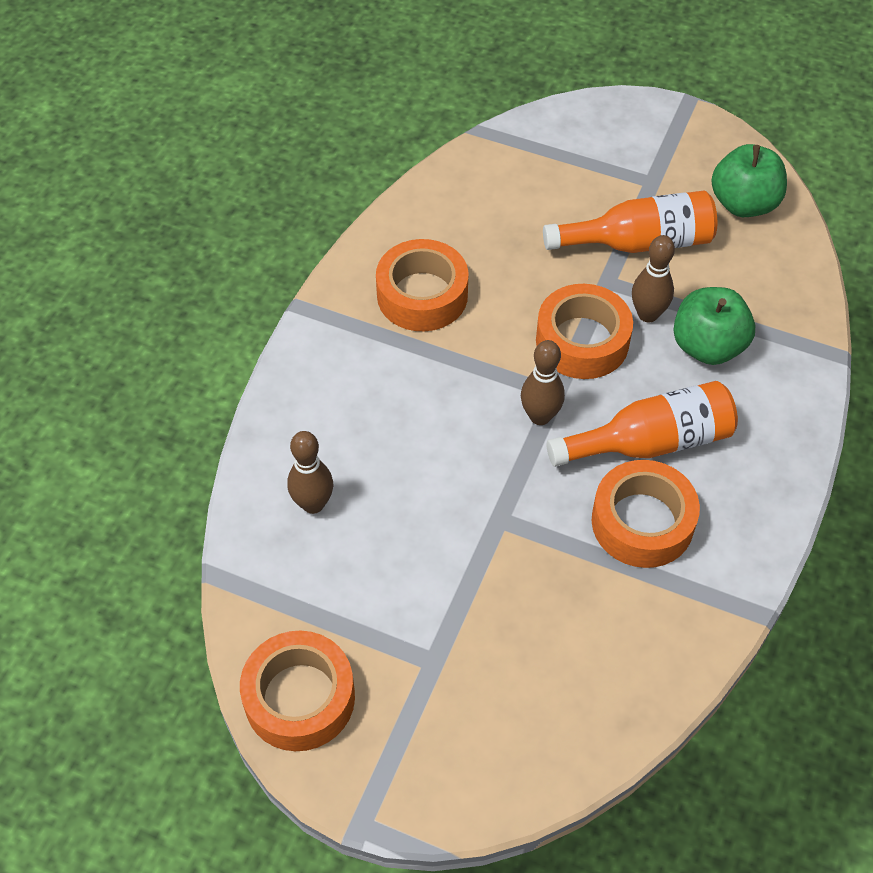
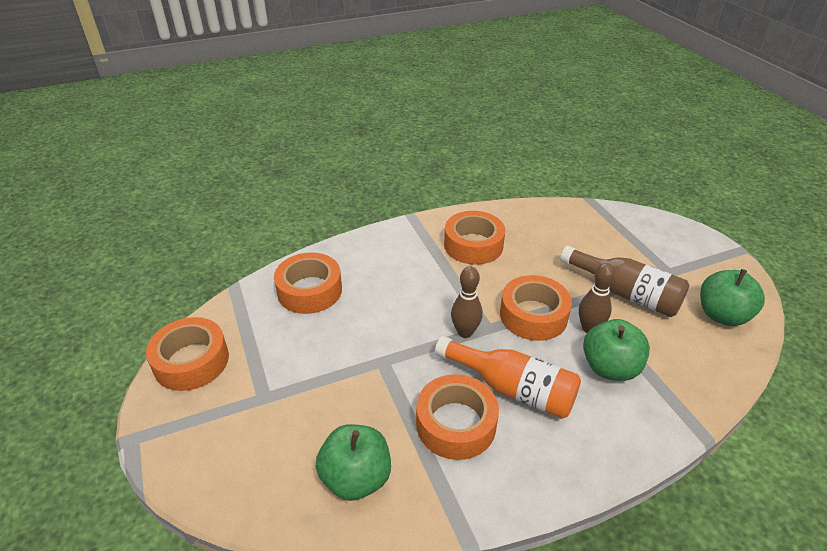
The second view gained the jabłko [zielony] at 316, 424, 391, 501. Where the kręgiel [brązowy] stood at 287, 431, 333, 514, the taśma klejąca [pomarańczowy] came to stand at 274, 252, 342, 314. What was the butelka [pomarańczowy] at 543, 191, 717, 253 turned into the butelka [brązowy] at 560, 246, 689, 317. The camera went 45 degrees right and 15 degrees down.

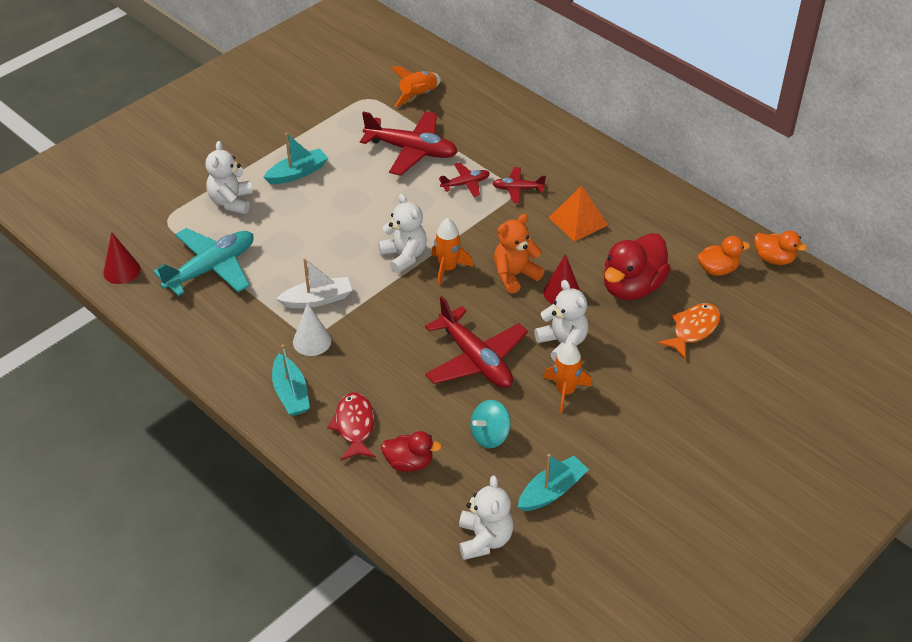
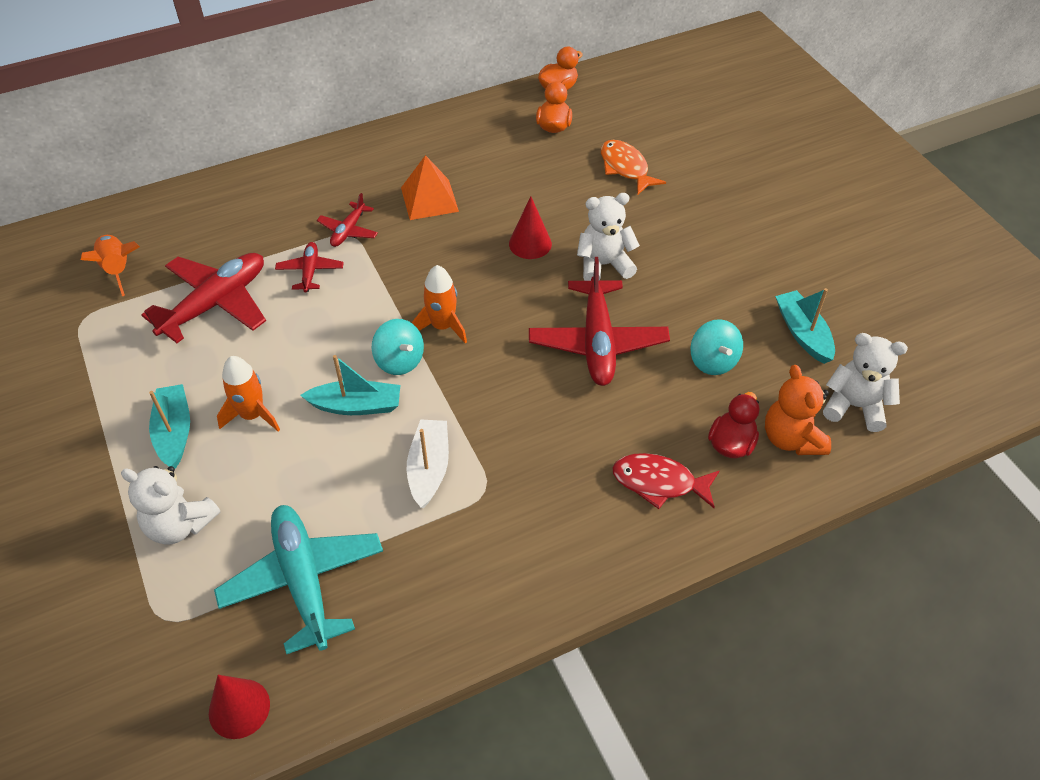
The second view lost the stożek [biały] at 293, 303, 331, 356. The second view lost the kaczka [czerwony] at 604, 233, 671, 300. The łódka [turkusowy] ended up elsewhere, having gone from 272, 345, 310, 416 to 300, 355, 400, 415. The miś [pomarańczowy] ended up elsewhere, having gone from 494, 214, 544, 294 to 765, 365, 831, 455. The rakieta [pomarańczowy] ended up elsewhere, having gone from 544, 342, 592, 413 to 217, 356, 280, 431. Where the miś [biały] stood at 378, 194, 427, 274, the bączek [turkusowy] came to stand at 372, 319, 424, 375. The samolot [czerwony] at 425, 296, 528, 388 ended up facing another way, 105 degrees clockwise from before. The camera went 70 degrees left and 5 degrees up.

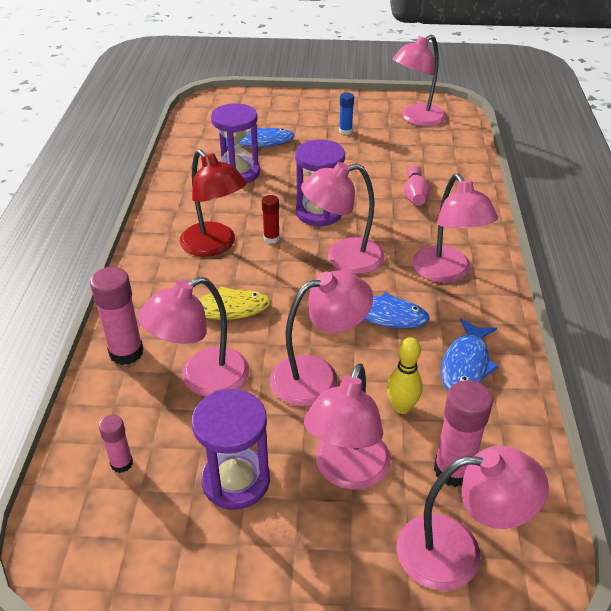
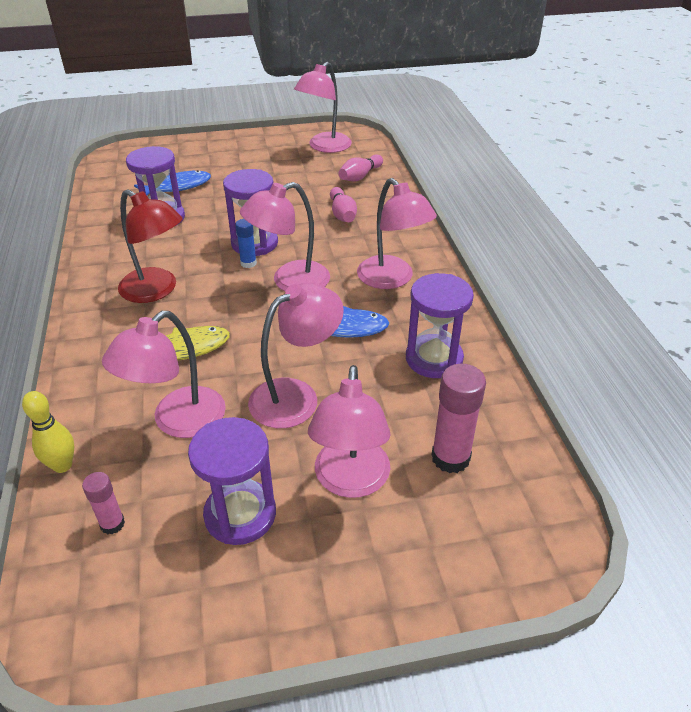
The second view lost the klej w sztyfcie [różowy] at 90, 267, 143, 365. The second view lost the klej w sztyfcie [czerwony] at 262, 195, 280, 244. The second view lost the lampka [różowy] at 397, 446, 549, 591. The second view gained the kręgiel [różowy] at 339, 154, 383, 182. The klej w sztyfcie [niebieski] ended up elsewhere, having gone from 339, 92, 354, 135 to 235, 219, 257, 268. The kręgiel [żółty] ended up elsewhere, having gone from 387, 337, 423, 414 to 22, 391, 74, 473. Where the ryba [niebieski] stood at 441, 318, 499, 390, the klepsydra [fioletowy] came to stand at 406, 273, 474, 378. The camera went 15 degrees left and 0 degrees up.

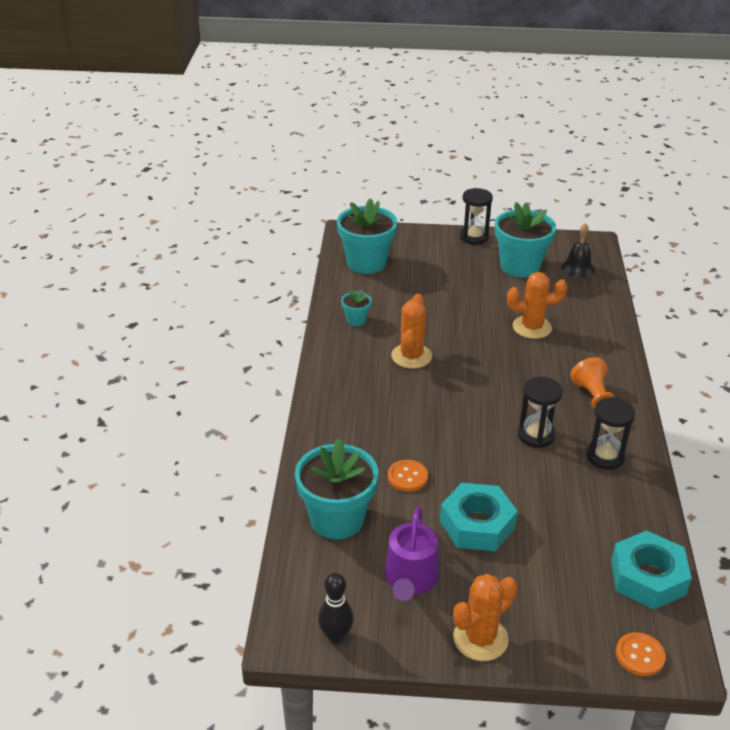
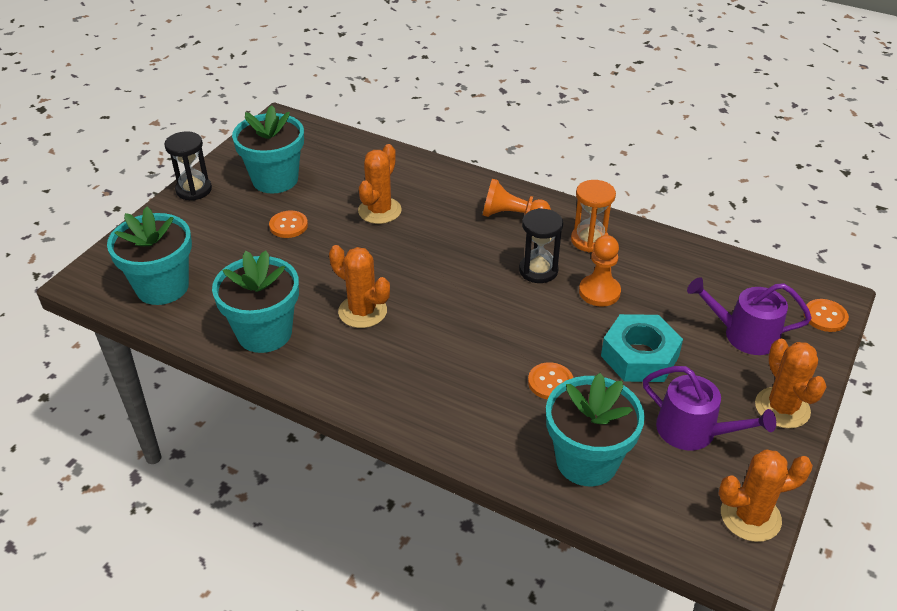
The second view lost the dzwonek [czarny] at 561, 223, 595, 278. The second view lost the nakrętka [turkusowy] at 611, 531, 692, 610. The second view gained the guzik [pomarańczowy] at 269, 210, 308, 238. The second view gained the pionek [pomarańczowy] at 579, 235, 621, 306. The second view gained the konewka [fioletowy] at 687, 277, 812, 355. Where the kręgiel [czarny] stood at 318, 573, 354, 643, the kaktus [pomarańczowy] came to stand at 719, 449, 813, 542. What was the klepsydra [czarny] at 586, 397, 636, 470 turned into the klepsydra [pomarańczowy] at 571, 180, 616, 252. The size of the doniczka [turkusowy] at 341, 289, 372, 326 changed by a factor of 2.13. The camera went 65 degrees left and 5 degrees up.

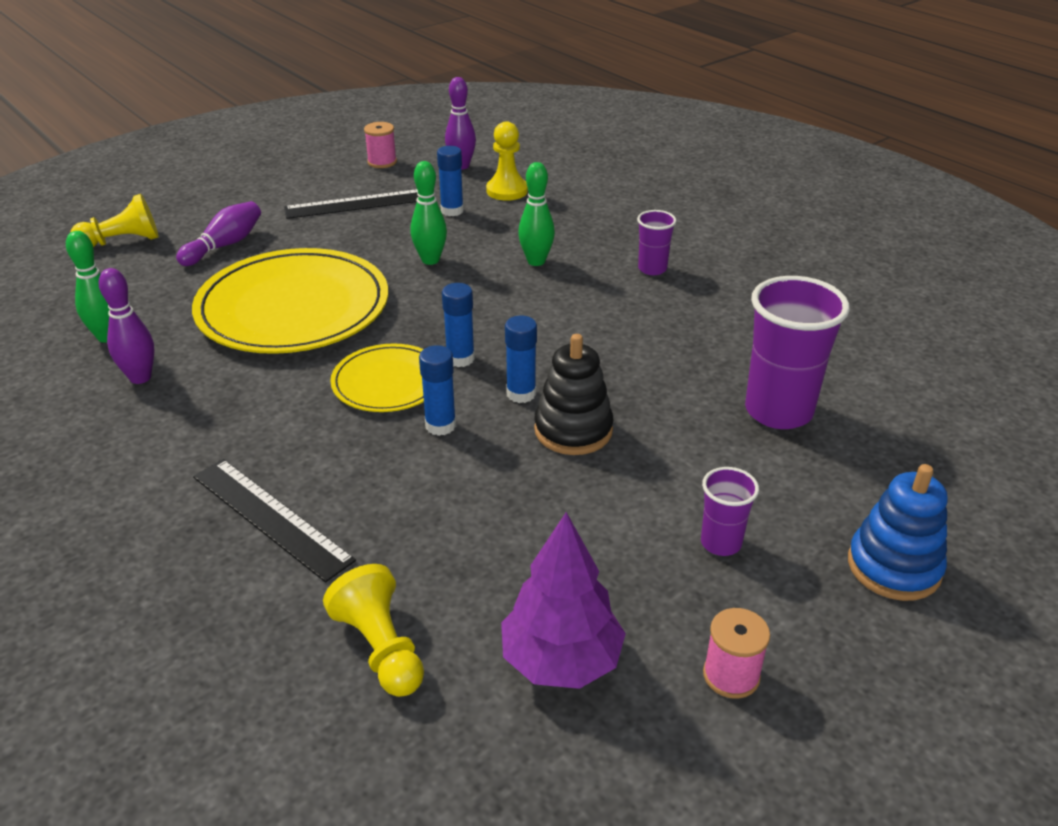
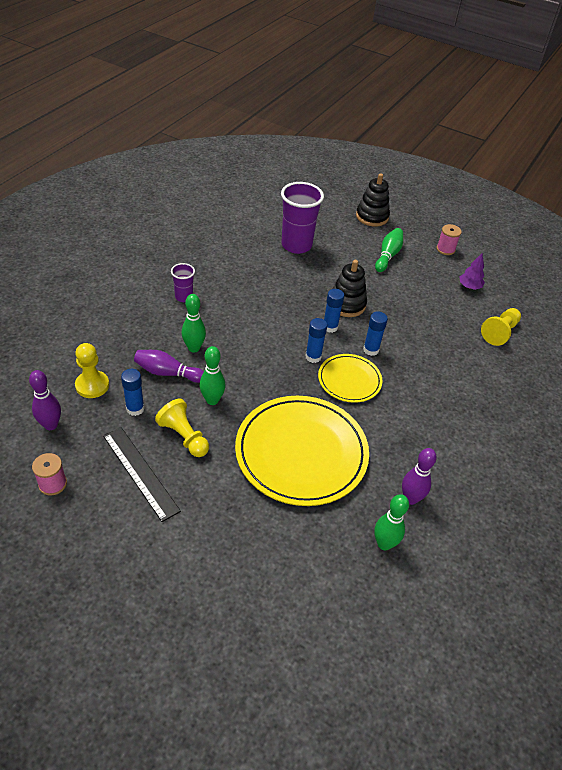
The second view lost the linijka [czarny] at 193, 459, 356, 583. The pionek [żółty] ended up elsewhere, having gone from 71, 194, 159, 247 to 155, 399, 209, 457. The kręgiel [fioletowy] ended up elsewhere, having gone from 176, 201, 261, 266 to 134, 350, 204, 383. Where the szklanka [fioletowy] stood at 701, 467, 759, 556, the kręgiel [zielony] came to stand at 375, 228, 403, 272. What was the zabawka nakładanka [niebieski] at 848, 464, 948, 601 turned into the zabawka nakładanka [czarny] at 356, 173, 390, 226. The size of the drzewko [fioletowy] at 501, 512, 626, 689 changed by a factor of 0.57. The camera went 115 degrees left and 10 degrees up.

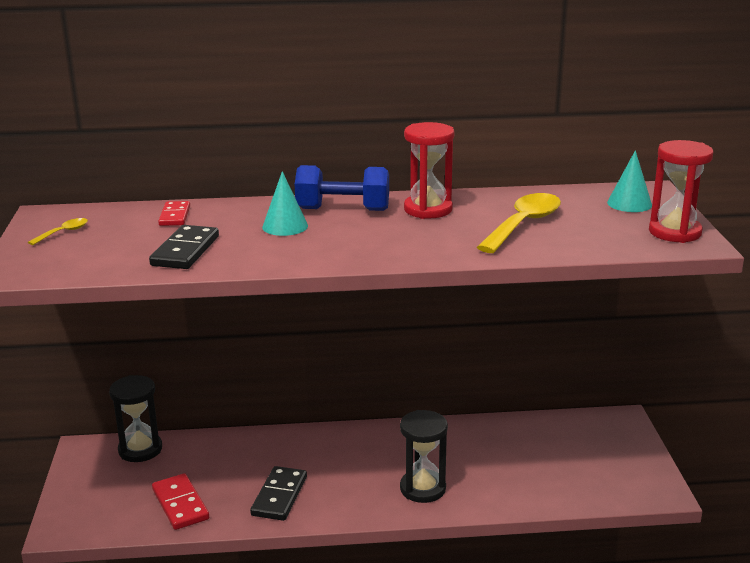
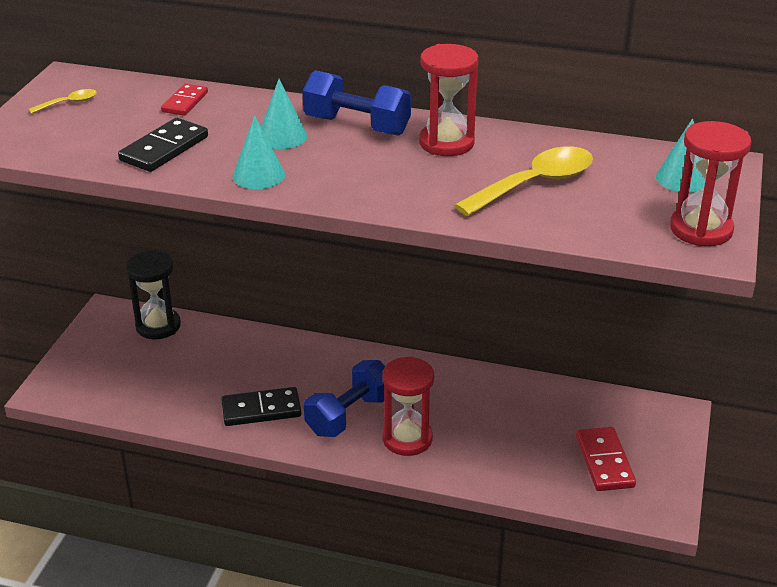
The second view gained the stożek [turkusowy] at 233, 115, 285, 189. The second view gained the hantel [niebieski] at 304, 360, 385, 437. The kostka domina [czerwony] ended up elsewhere, having gone from 152, 473, 209, 530 to 576, 427, 636, 491. What was the klepsydra [czarny] at 400, 410, 448, 503 turned into the klepsydra [czerwony] at 382, 356, 434, 456. The kostka domina [czarny] at 250, 466, 307, 521 ended up facing another way, 45 degrees clockwise from before. The camera went 20 degrees right and 10 degrees up.

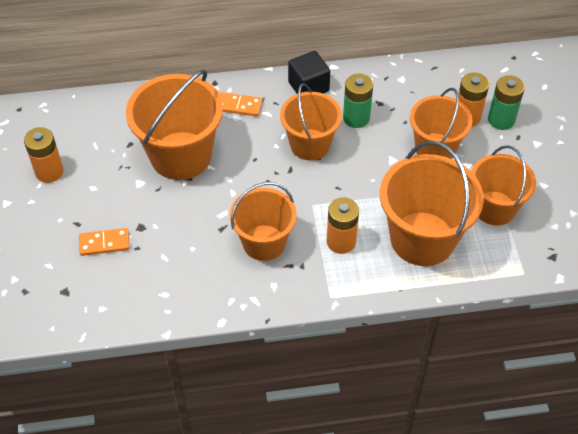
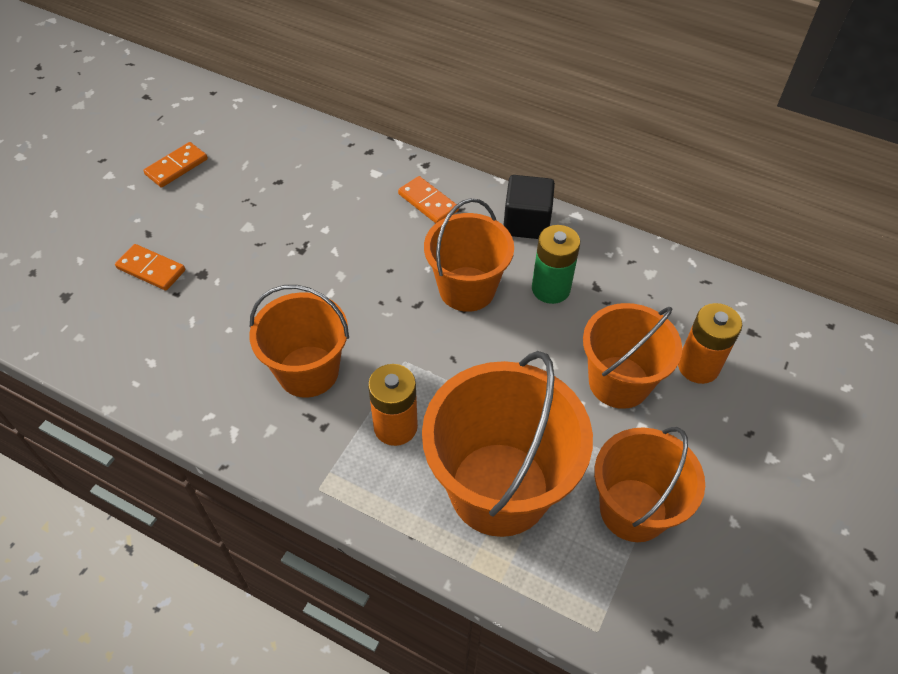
The second view lost the wiadro [pomarańczowy] at 126, 69, 223, 180. The second view lost the bateria [zielony] at 488, 75, 525, 130. Where the bateria [pomarańczowy] stood at 24, 127, 63, 183, the kostka domina [pomarańczowy] came to stand at 143, 142, 208, 188. The camera went 35 degrees right and 0 degrees up.

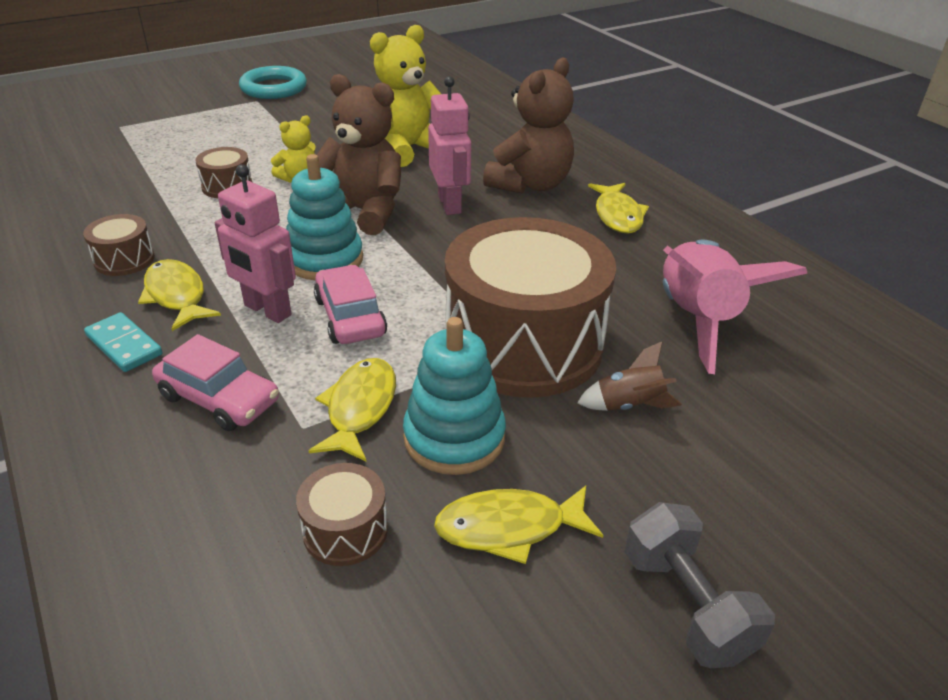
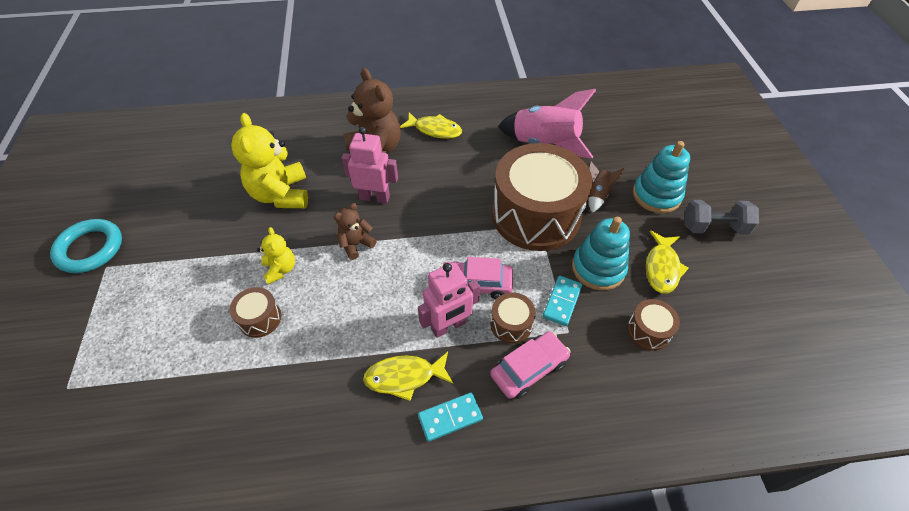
The bęben [brązowy] ended up elsewhere, having gone from 83, 214, 155, 276 to 490, 292, 536, 343. The zabawka nakładanka [turkusowy] ended up elsewhere, having gone from 286, 154, 363, 280 to 633, 141, 690, 213. Where the ryba [żółty] stood at 309, 358, 396, 461, the kostka domina [turkusowy] came to stand at 543, 276, 582, 326. The size of the miś [brązowy] at 317, 74, 401, 235 changed by a factor of 0.53. The camera went 65 degrees left and 15 degrees up.

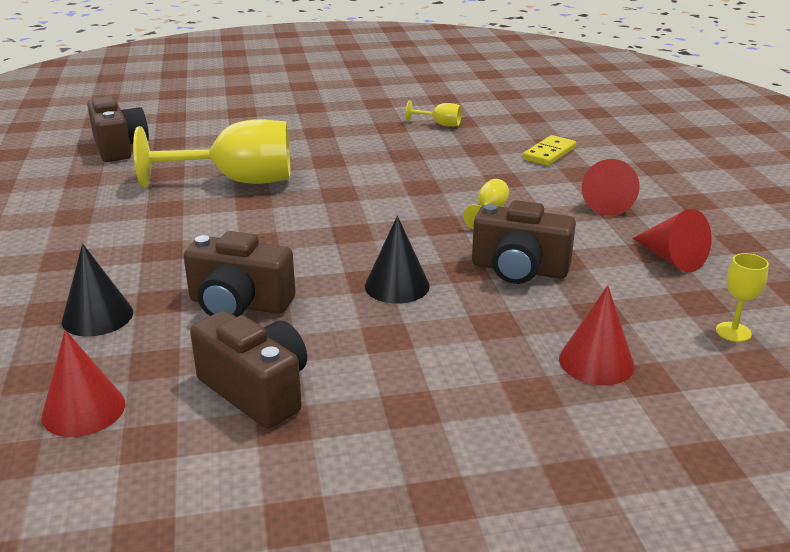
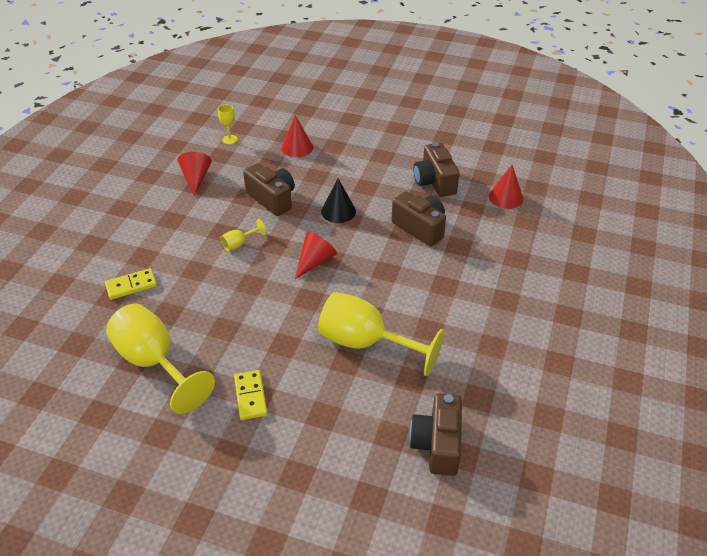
The second view lost the stożek [czarny] at 62, 244, 133, 336. The second view gained the kostka domina [żółty] at 234, 370, 267, 420. The stożek [czerwony] ended up elsewhere, having gone from 582, 159, 640, 216 to 295, 231, 337, 279. The size of the kielich [żółty] at 406, 100, 462, 127 changed by a factor of 2.38. The camera went 150 degrees left and 15 degrees up.

